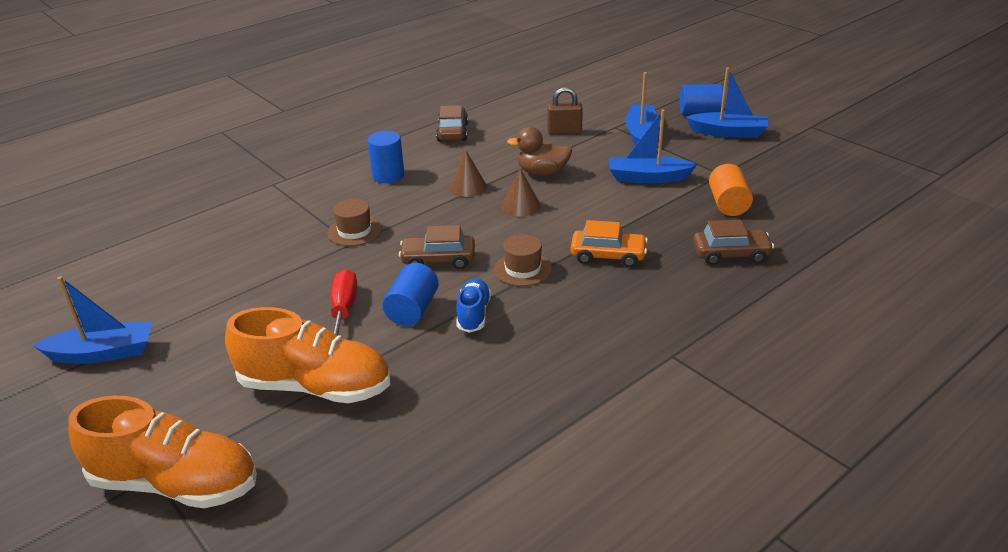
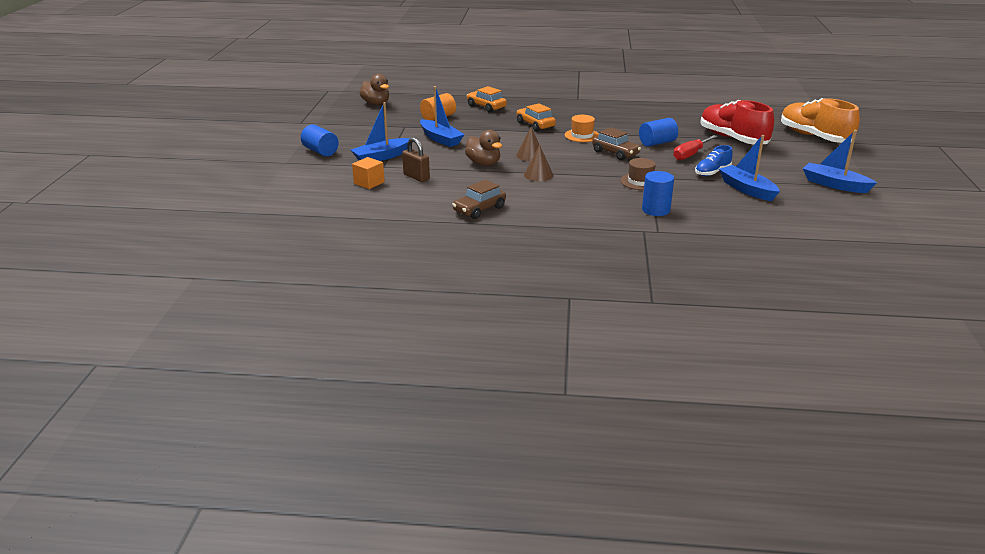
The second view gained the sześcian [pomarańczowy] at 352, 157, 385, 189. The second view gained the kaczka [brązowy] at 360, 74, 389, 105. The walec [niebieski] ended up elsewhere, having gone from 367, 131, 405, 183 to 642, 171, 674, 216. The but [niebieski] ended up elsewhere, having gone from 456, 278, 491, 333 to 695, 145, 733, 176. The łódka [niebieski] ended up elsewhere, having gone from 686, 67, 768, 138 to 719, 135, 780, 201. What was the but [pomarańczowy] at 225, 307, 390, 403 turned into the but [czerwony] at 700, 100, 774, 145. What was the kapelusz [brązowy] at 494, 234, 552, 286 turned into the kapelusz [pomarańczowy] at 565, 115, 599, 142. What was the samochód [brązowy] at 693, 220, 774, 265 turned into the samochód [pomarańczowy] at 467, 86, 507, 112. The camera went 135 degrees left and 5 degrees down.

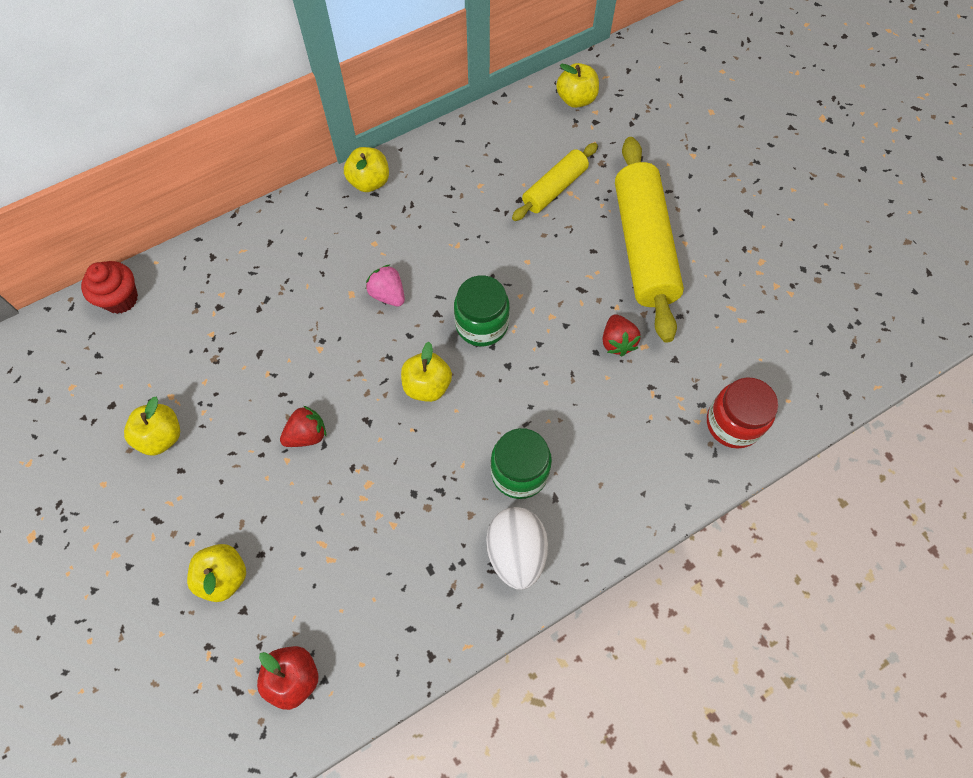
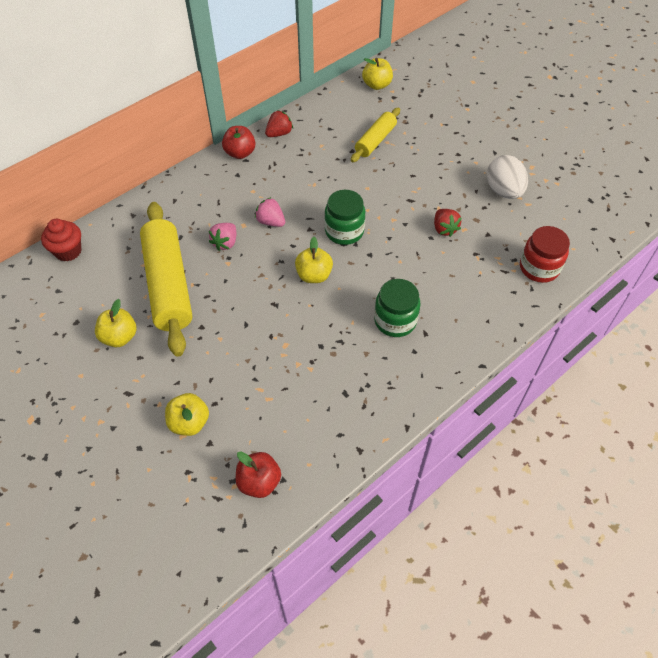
The second view gained the truskawka [różowy] at 209, 223, 236, 251. The truskawka [czerwony] ended up elsewhere, having gone from 280, 406, 326, 447 to 265, 110, 293, 137. The jajko [biały] ended up elsewhere, having gone from 486, 507, 548, 590 to 487, 155, 528, 199. The wałek do ciasta [żółty] ended up elsewhere, having gone from 615, 137, 684, 343 to 140, 202, 192, 357. What was the jabłko [żółty] at 344, 147, 389, 192 turned into the jabłko [czerwony] at 222, 126, 256, 159. The camera went 10 degrees left and 10 degrees down.

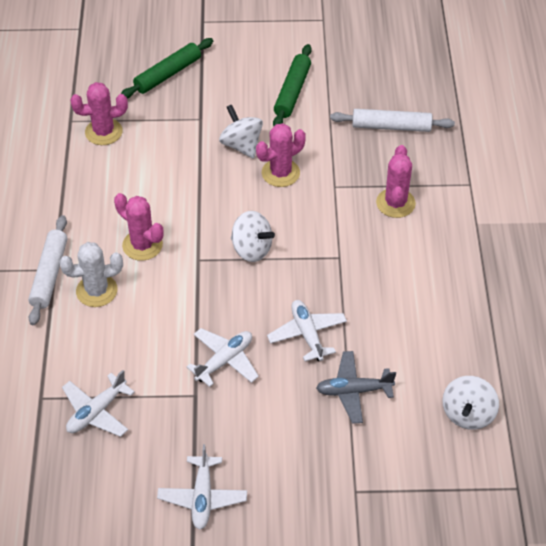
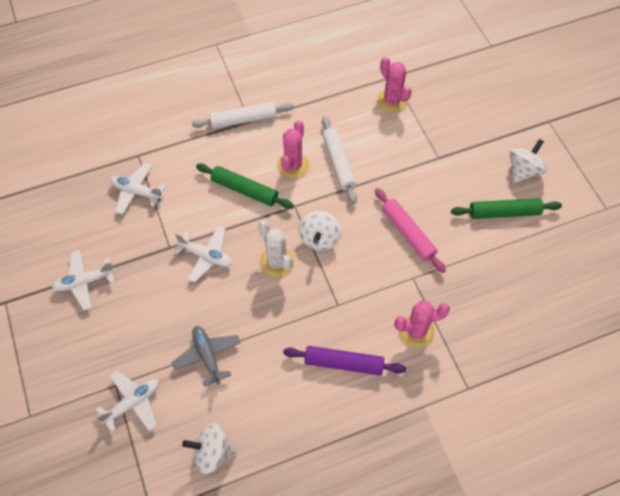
The second view gained the wałek do ciasta [fioletowy] at 283, 346, 406, 375. The kaktus [biały] ended up elsewhere, having gone from 59, 242, 123, 307 to 258, 221, 294, 277. The wałek do ciasta [zielony] ended up elsewhere, having gone from 121, 38, 213, 99 to 196, 164, 294, 209. The bączek [biały] ended up elsewhere, having gone from 219, 105, 263, 159 to 510, 139, 547, 183. The samolot [biały] ended up elsewhere, having gone from 267, 300, 347, 361 to 96, 370, 159, 432. The wałek do ciasta [biały] ended up elsewhere, having gone from 330, 109, 455, 132 to 322, 116, 357, 204. Where the kaktus [różowy] stood at 256, 123, 306, 187, the wałek do ciasta [różowy] came to stand at 375, 188, 446, 273. The camera went 70 degrees right and 10 degrees up.

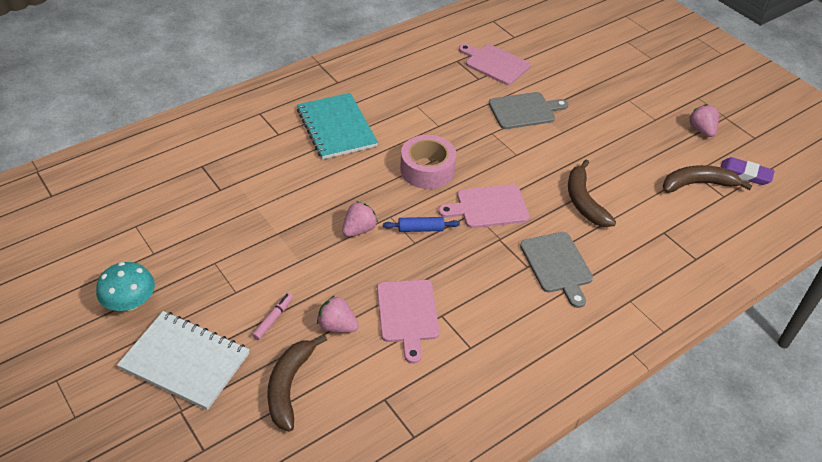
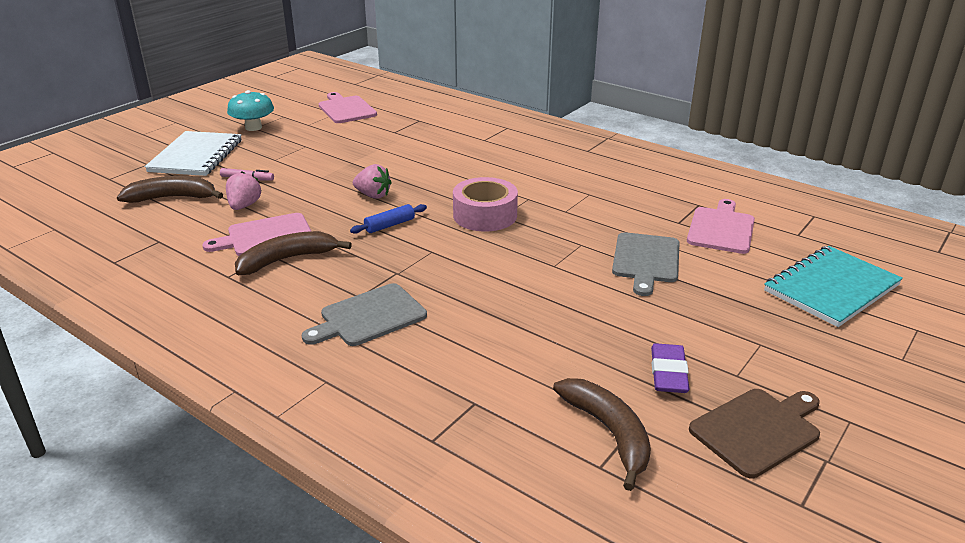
The zeszyt [turkusowy] ended up elsewhere, having gone from 297, 93, 378, 159 to 764, 246, 903, 327. The deska do krojenia [różowy] ended up elsewhere, having gone from 438, 184, 530, 228 to 319, 92, 377, 123. The banan [brązowy] ended up elsewhere, having gone from 568, 159, 616, 227 to 235, 231, 352, 275. The gumka do mazania [fioletowy] ended up elsewhere, having gone from 721, 157, 775, 185 to 651, 343, 689, 393. Where the truskawka [różowy] stood at 689, 104, 719, 137, the deska do krojenia [brązowy] came to stand at 689, 389, 820, 478. The wałek do ciasta [niebieski] at 383, 217, 460, 232 ended up facing another way, 75 degrees clockwise from before. The deska do krojenia [szary] at 489, 92, 568, 129 ended up facing another way, 45 degrees clockwise from before. The camera went 75 degrees right and 15 degrees down.

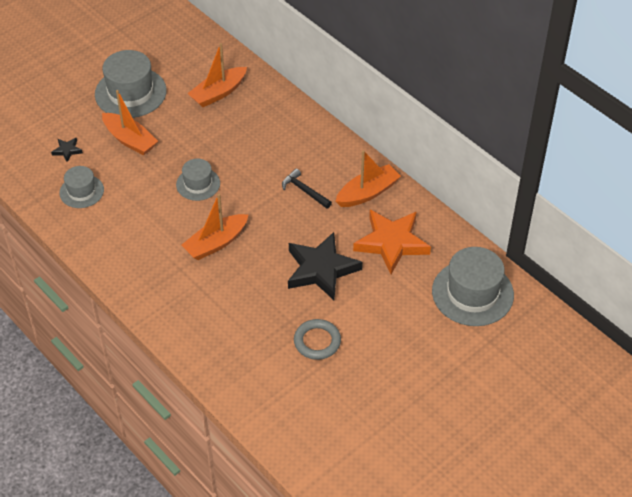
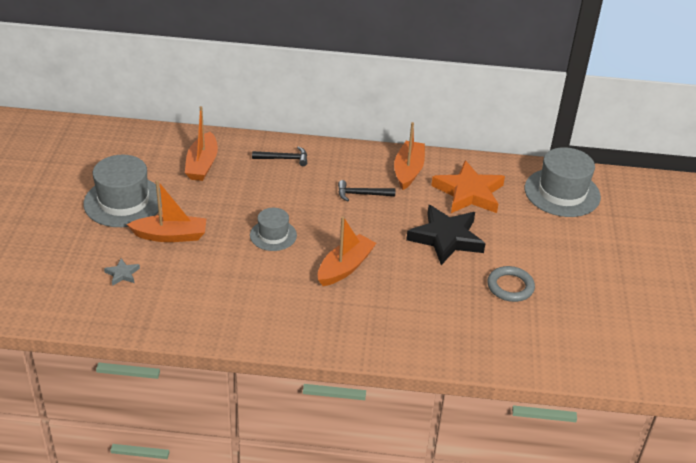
The second view lost the kapelusz [szary] at 59, 166, 104, 208. The second view gained the młotek [czarny] at 252, 146, 307, 166. What was the gwiazda [czarny] at 51, 137, 83, 162 turned into the gwiazda [szary] at 104, 258, 140, 286. The łódka [pomarańczowy] at 182, 194, 249, 260 ended up facing another way, 150 degrees counterclockwise from before. The camera went 45 degrees left and 10 degrees down.

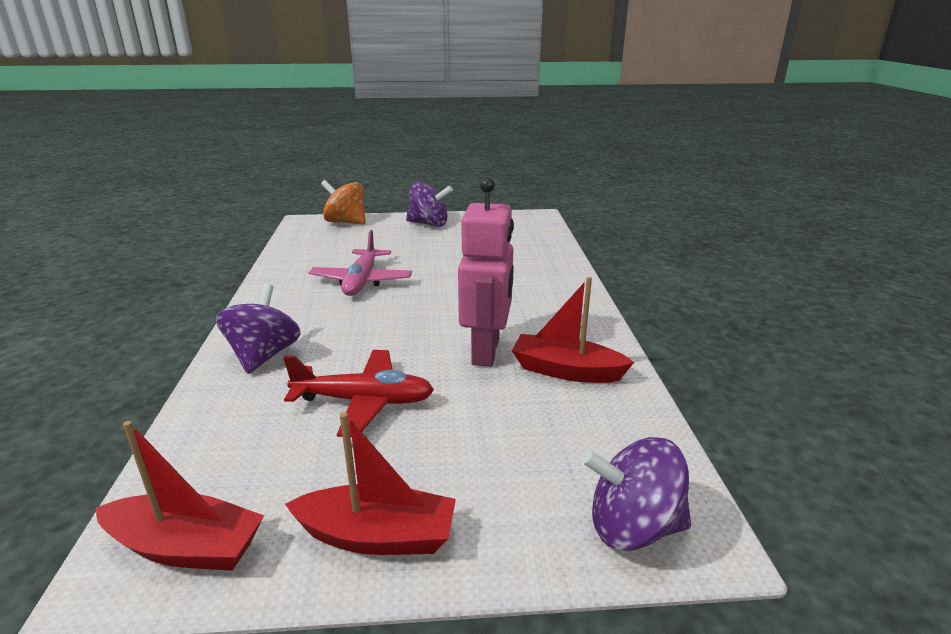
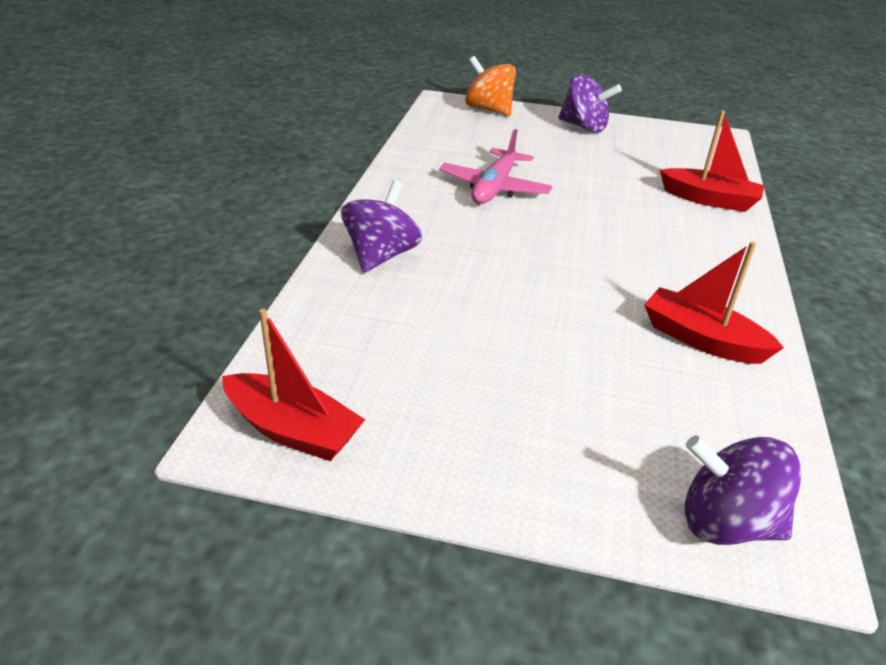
The second view lost the samolot [czerwony] at 283, 350, 434, 437. The second view lost the robot [różowy] at 458, 178, 514, 367. The łódka [czerwony] ended up elsewhere, having gone from 285, 412, 456, 555 to 660, 110, 764, 212. The camera went 15 degrees right and 10 degrees up.

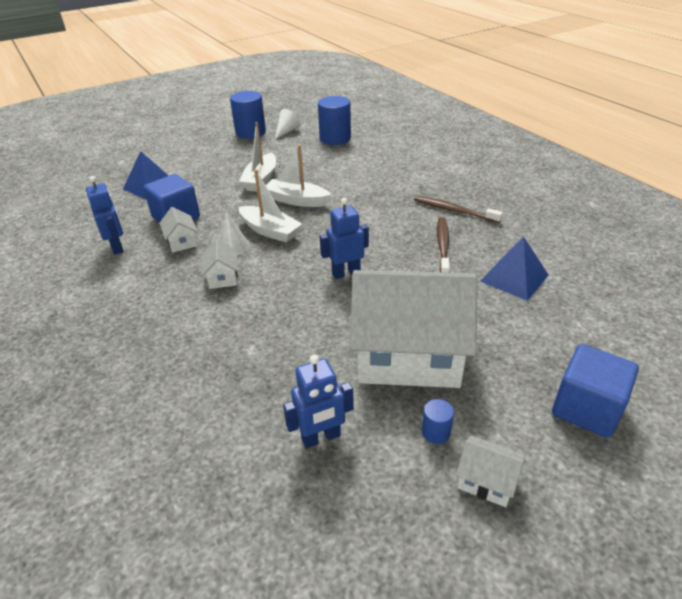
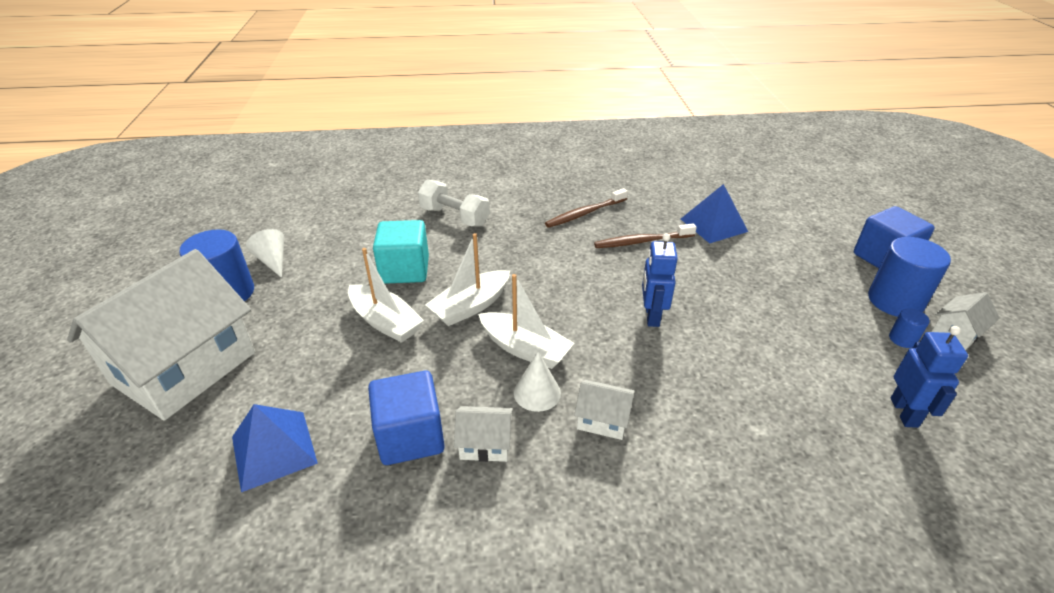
The second view lost the robot [niebieski] at 86, 176, 124, 255. The second view gained the sześcian [turkusowy] at 373, 220, 429, 284. The second view gained the hantel [biały] at 418, 180, 490, 227. The walec [niebieski] ended up elsewhere, having gone from 318, 96, 351, 145 to 868, 237, 951, 317. The domek [biały] ended up elsewhere, having gone from 350, 270, 477, 388 to 67, 249, 255, 421. The łódka [biały] at 239, 169, 302, 243 ended up facing another way, 60 degrees clockwise from before. The szczoteczka do zębów [brązowy] at 437, 217, 450, 273 ended up facing another way, 45 degrees counterclockwise from before. The camera went 65 degrees left and 0 degrees up.

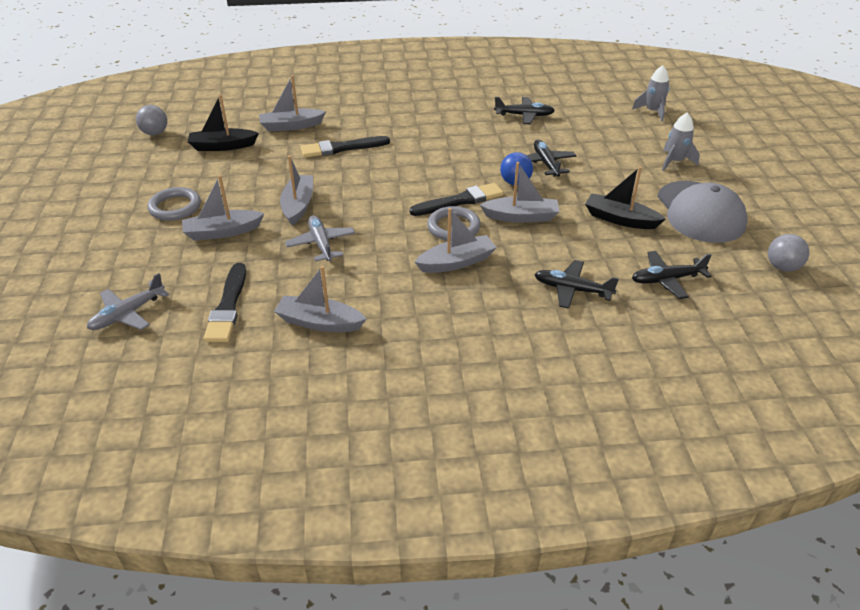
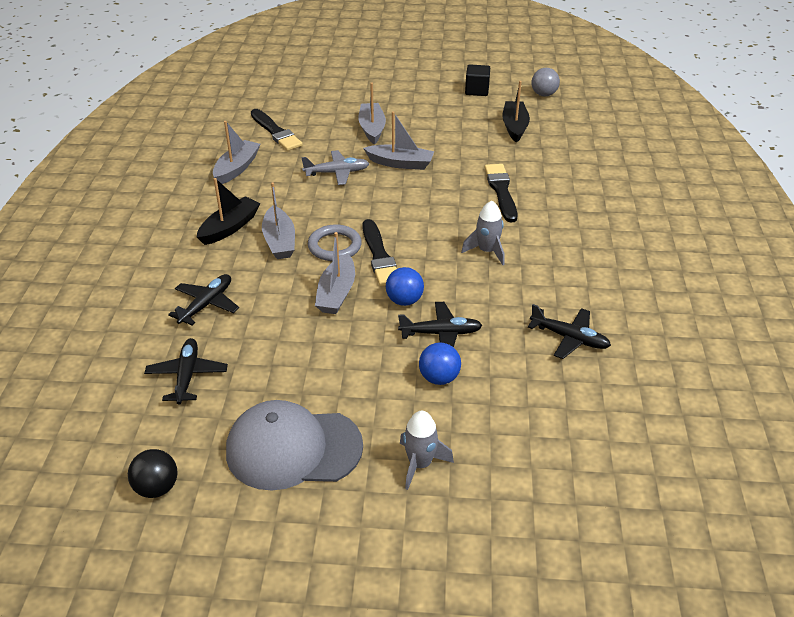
The second view lost the samolot [szary] at 87, 273, 169, 330. The second view lost the pierścień [szary] at 147, 187, 201, 221. The second view lost the łódka [szary] at 259, 75, 326, 131. The second view gained the piłka [niebieski] at 419, 342, 461, 385. The second view gained the sześcian [czarny] at 465, 64, 490, 96. The łódka [czarny] ended up elsewhere, having gone from 585, 166, 666, 229 to 197, 178, 261, 245. The rakieta [szary] ended up elsewhere, having gone from 632, 65, 670, 122 to 461, 201, 504, 265. What was the piłka [szary] at 768, 234, 809, 272 turned into the piłka [czarny] at 128, 449, 178, 498. The pędzel [czarny] at 203, 263, 246, 342 ended up facing another way, 135 degrees counterclockwise from before. The samolot [czarny] at 494, 97, 555, 124 ended up facing another way, 75 degrees counterclockwise from before. The camera went 100 degrees right and 0 degrees up.

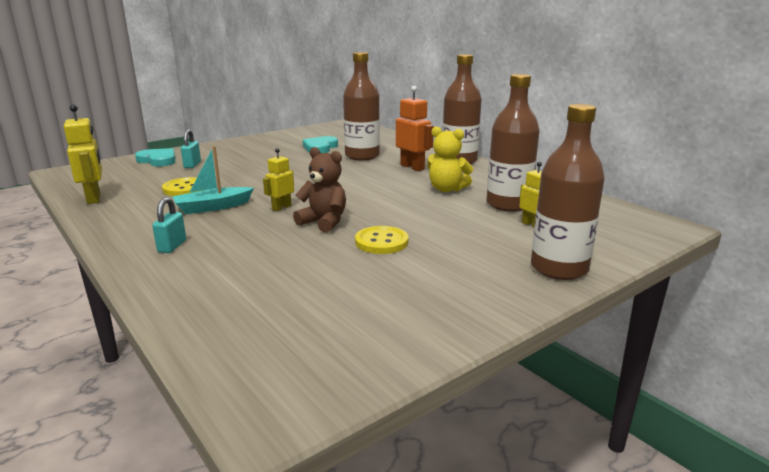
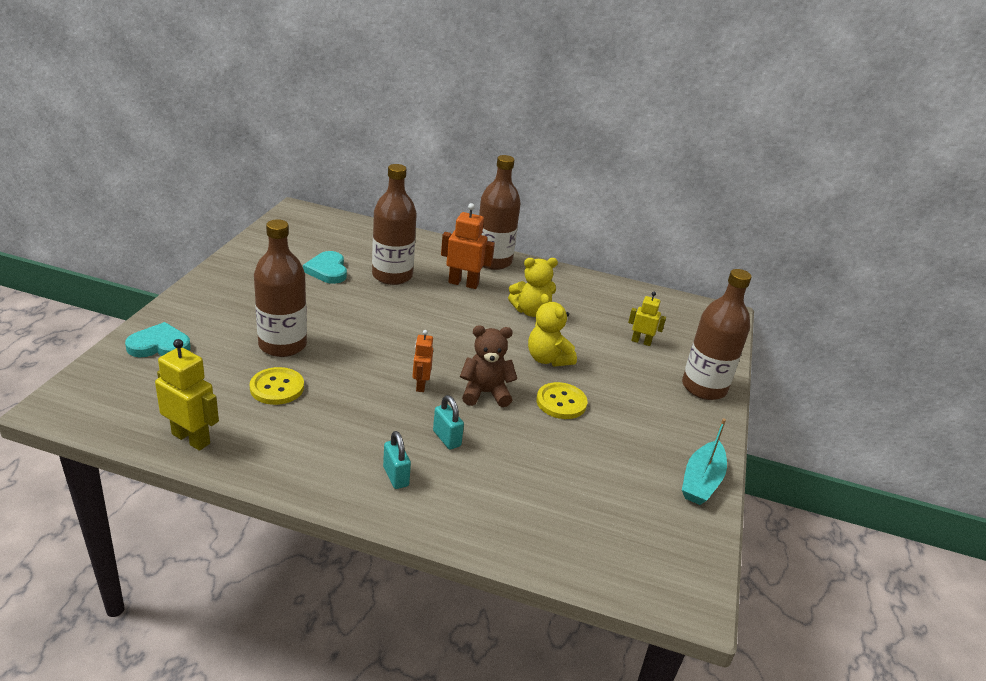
The second view gained the miś [żółty] at 528, 294, 577, 367. The łódka [turkusowy] ended up elsewhere, having gone from 172, 146, 254, 214 to 682, 418, 727, 505. The kłódka [turkusowy] ended up elsewhere, having gone from 181, 129, 201, 168 to 433, 395, 464, 450. The butelka [brązowy] ended up elsewhere, having gone from 487, 74, 540, 211 to 254, 219, 307, 357. What was the robot [żółty] at 263, 148, 294, 211 turned into the robot [pomarańczowy] at 413, 330, 433, 392. The camera went 40 degrees left and 10 degrees up.

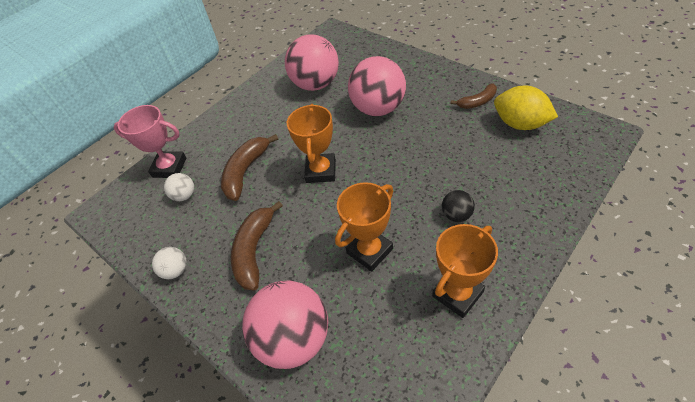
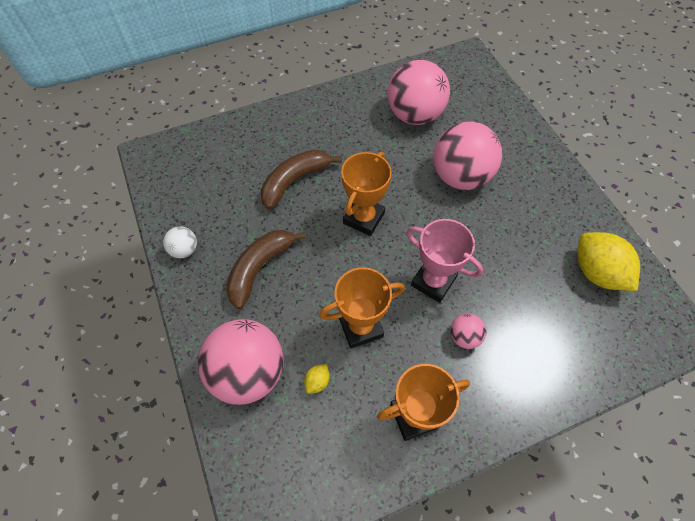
The second view lost the piłka [biały] at 164, 173, 194, 201. The second view lost the banan [brązowy] at 450, 83, 497, 109. The second view gained the cytryna [żółty] at 304, 364, 330, 394. The puchar [różowy] ended up elsewhere, having gone from 113, 105, 186, 178 to 407, 219, 483, 303. What was the piłka [czarny] at 442, 190, 475, 222 turned into the piłka [różowy] at 450, 313, 486, 349. The camera went 20 degrees right and 10 degrees up.

